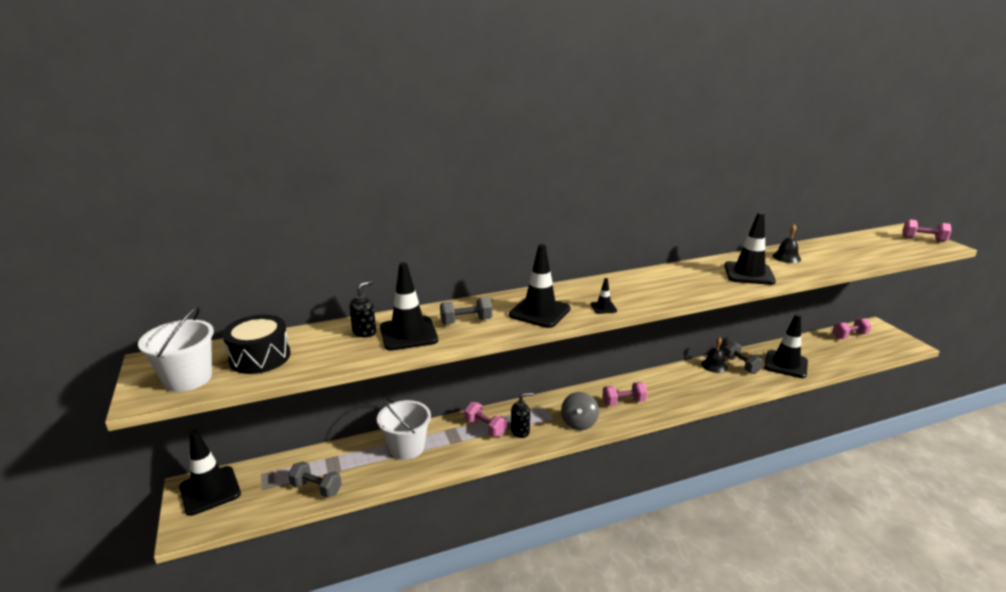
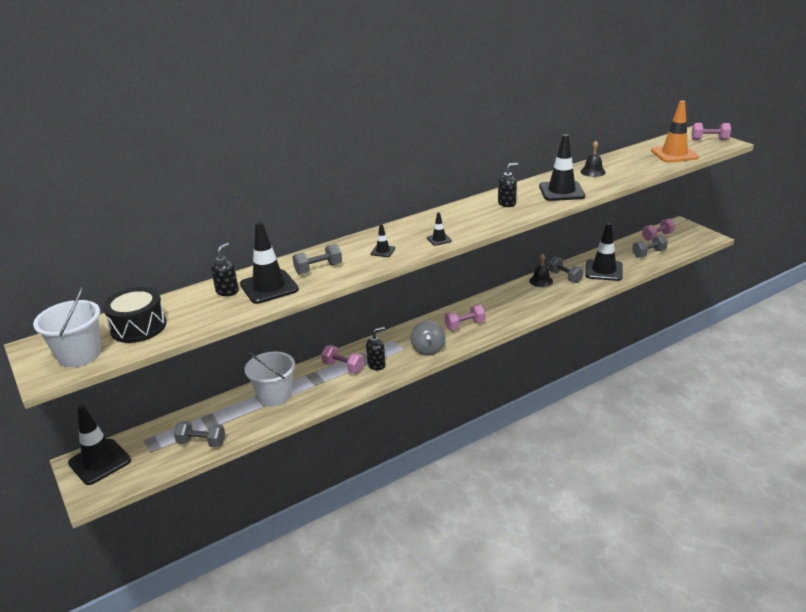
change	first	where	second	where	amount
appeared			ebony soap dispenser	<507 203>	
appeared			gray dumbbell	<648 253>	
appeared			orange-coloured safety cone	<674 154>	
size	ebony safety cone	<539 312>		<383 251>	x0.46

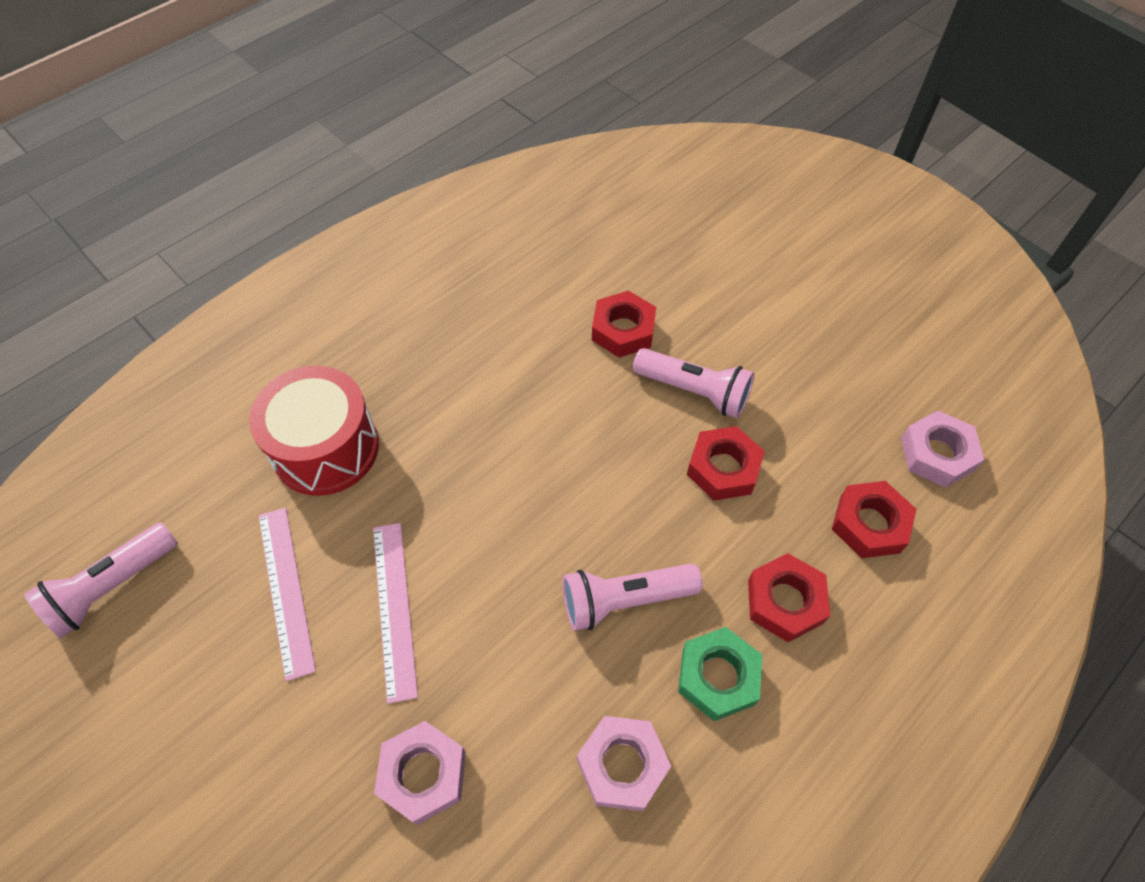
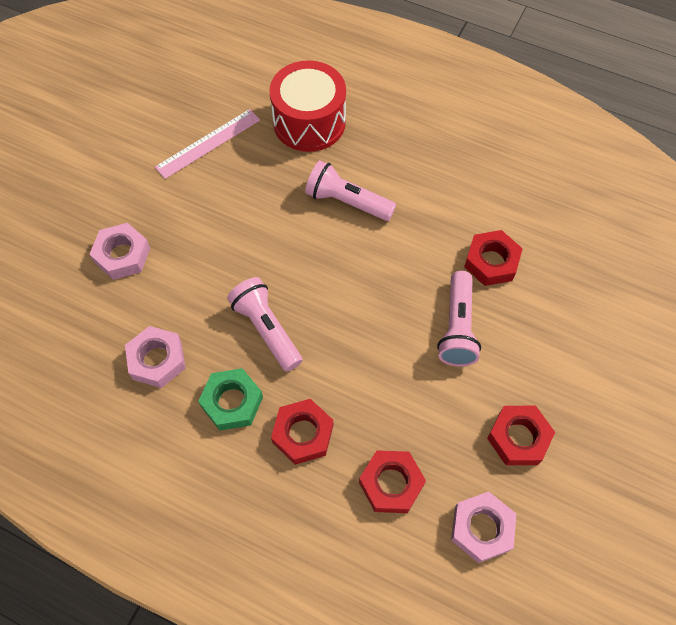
change	first	where	second	where	amount
missing	rose-pink ruler	<394 608>			
relocated	rose-pink torch	<112 587>		<347 201>	
relocated	red hex nut	<723 468>		<518 438>	

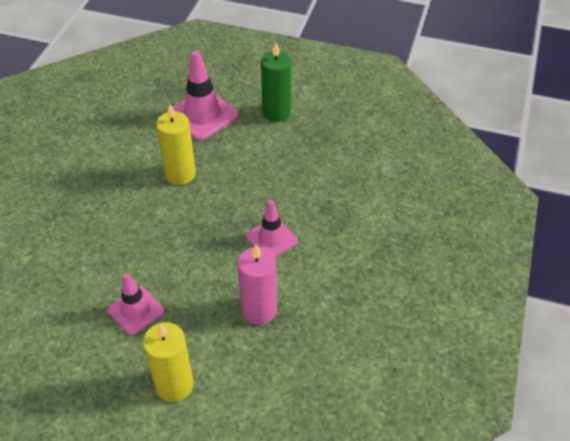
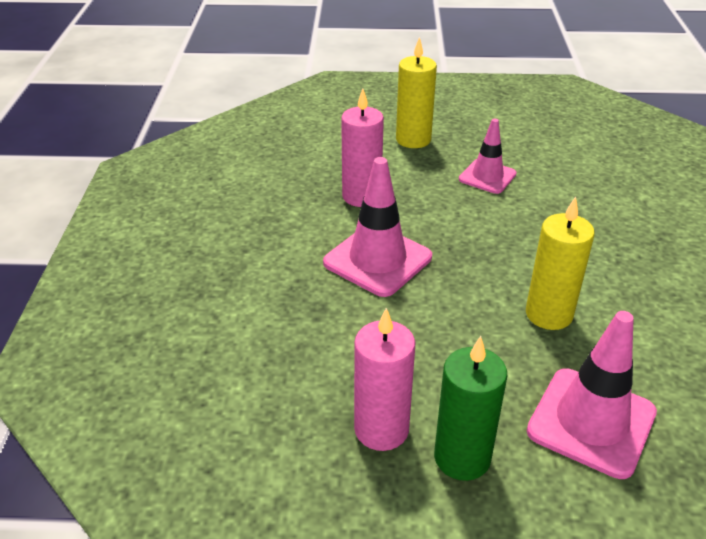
change	first	where	second	where	amount
appeared			rose-pink pillar candle	<381 429>	
size	rose-pink safety cone	<271 239>		<377 260>	x1.59

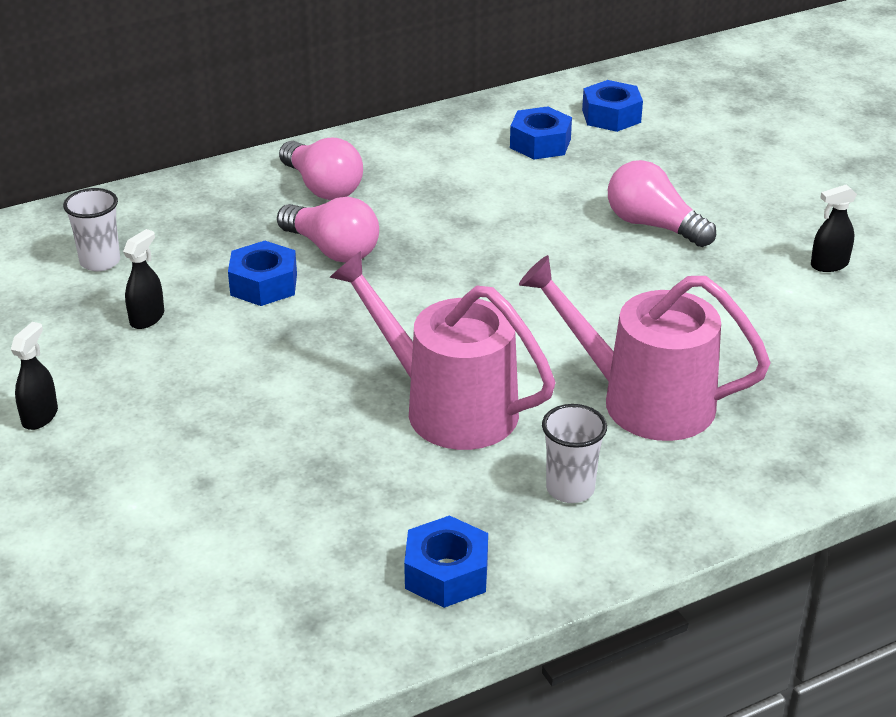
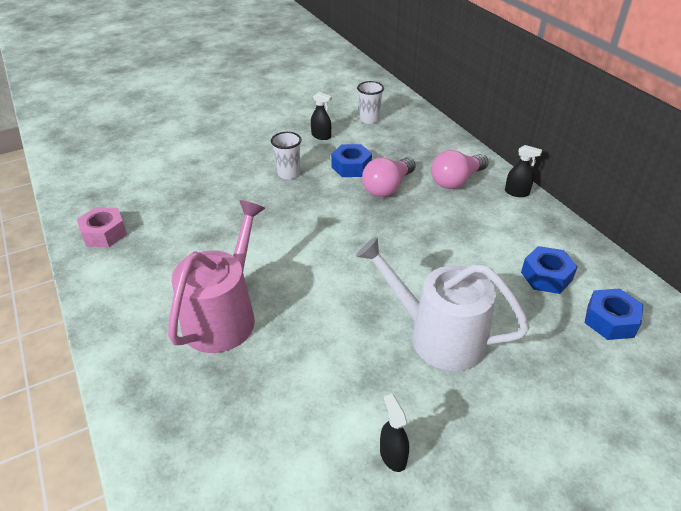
change	first	where	second	where	amount
missing	rose-pink watering pot	<449 407>			
relocated	ebony sprayer	<40 416>		<517 192>	
relocated	white beaker	<570 489>		<288 174>	
exchanged	rose-pink lightbulb	<653 225>	white watering pot	<438 336>	
colour	blue hex nut	<446 573>	rose-pink hex nut	<104 233>	

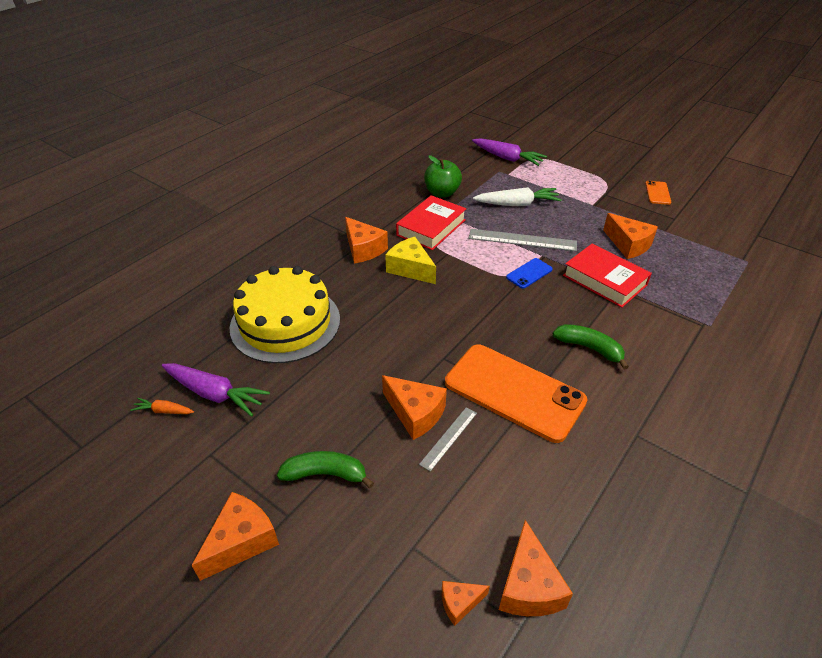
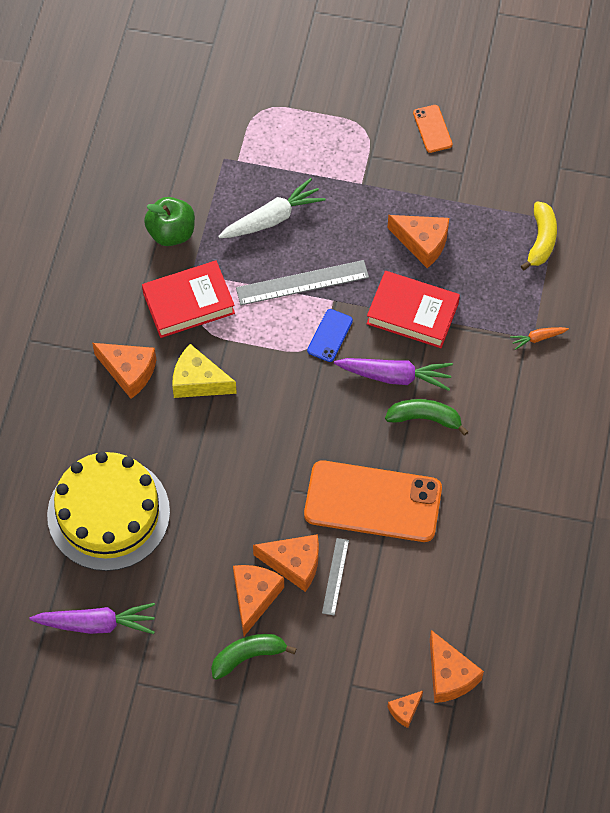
change	first	where	second	where	amount
appeared			yellow banana fruit	<541 240>	
relocated	orange-coloured root vegetable	<164 411>		<537 338>	
relocated	orange-coloured cheese	<241 541>		<254 598>	
relocated	purple root vegetable	<507 158>		<395 376>	
spun	red book	<431 227>		<189 303>	60 degrees clockwise

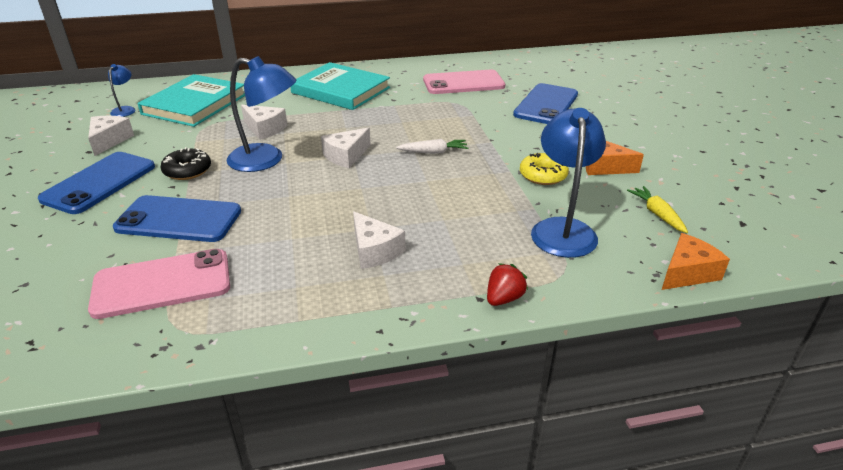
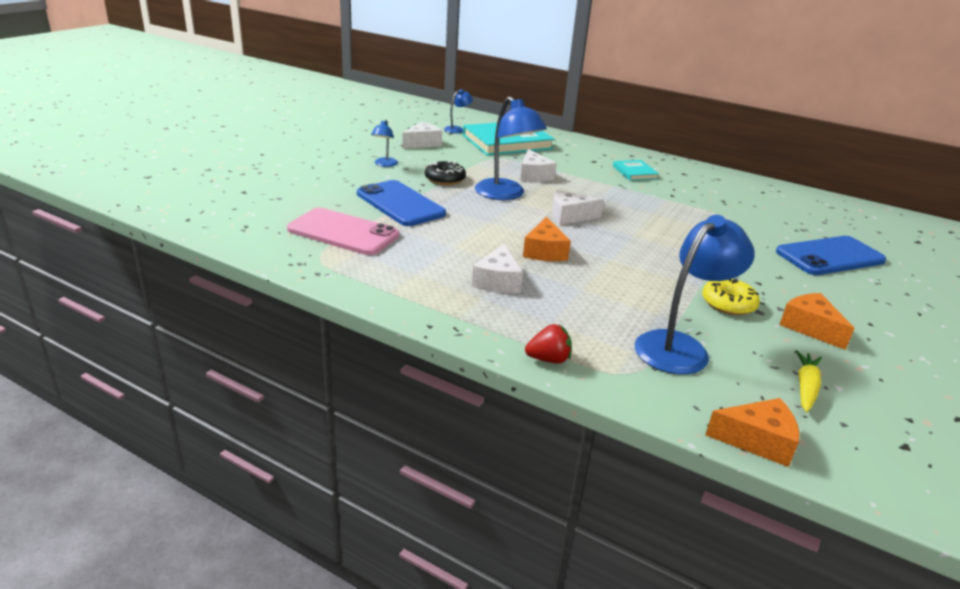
change	first	where	second	where	amount
missing	white root vegetable	<433 152>			
missing	rose-pink mobile phone	<463 83>			
appeared			orange-coloured cheese	<544 251>	
exchanged	blue mobile phone	<99 183>	blue reading lamp	<384 164>	
size	teal book	<340 90>		<634 172>	x0.49

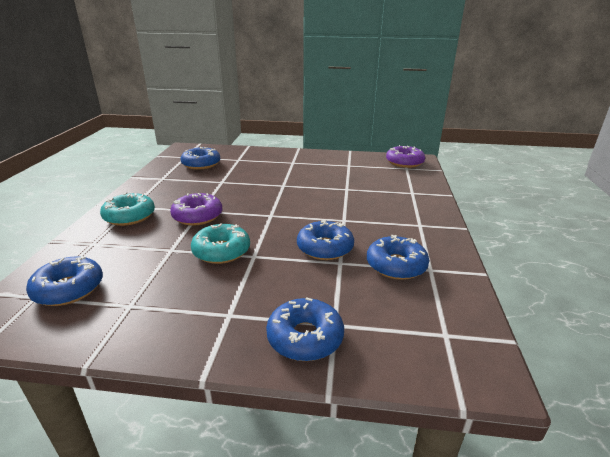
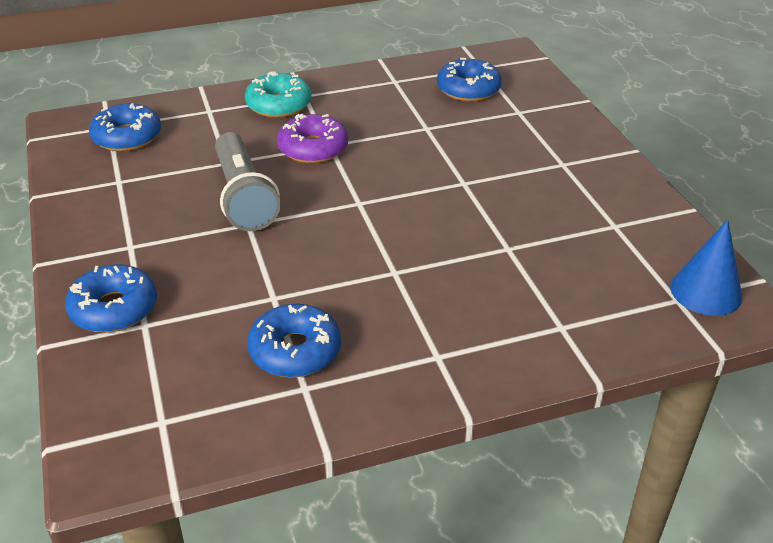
change	first	where	second	where	amount
missing	blue doughnut	<325 248>			
exchanged	teal doughnut	<221 251>	gray torch	<244 197>	
exchanged	purple doughnut	<404 162>	blue solid cone	<706 291>	

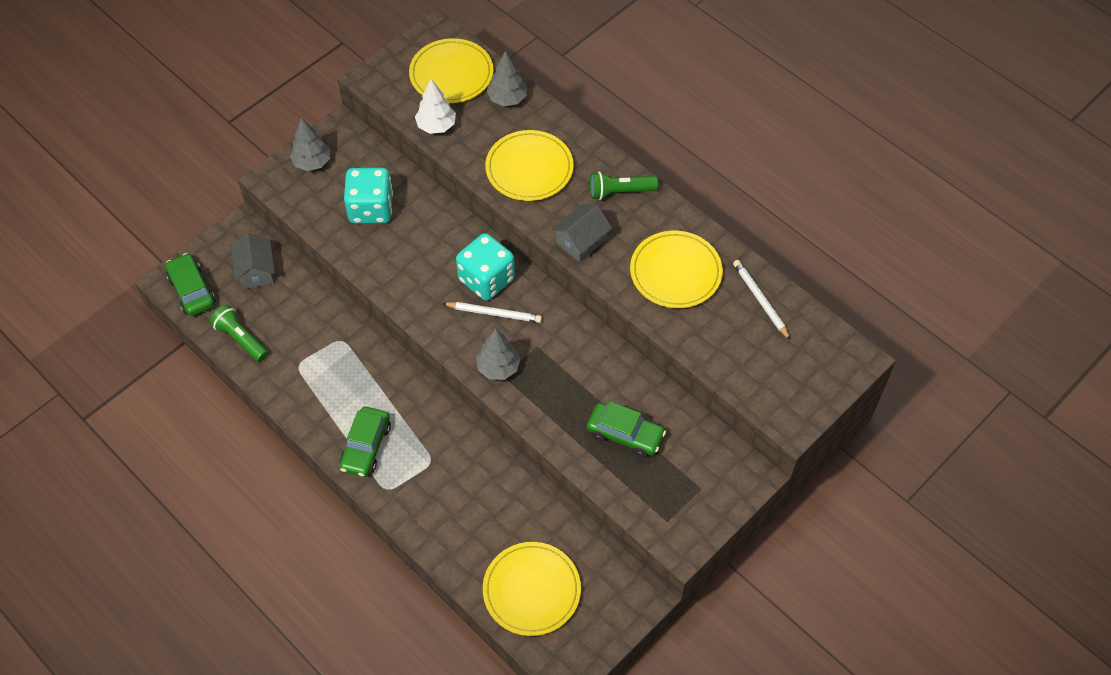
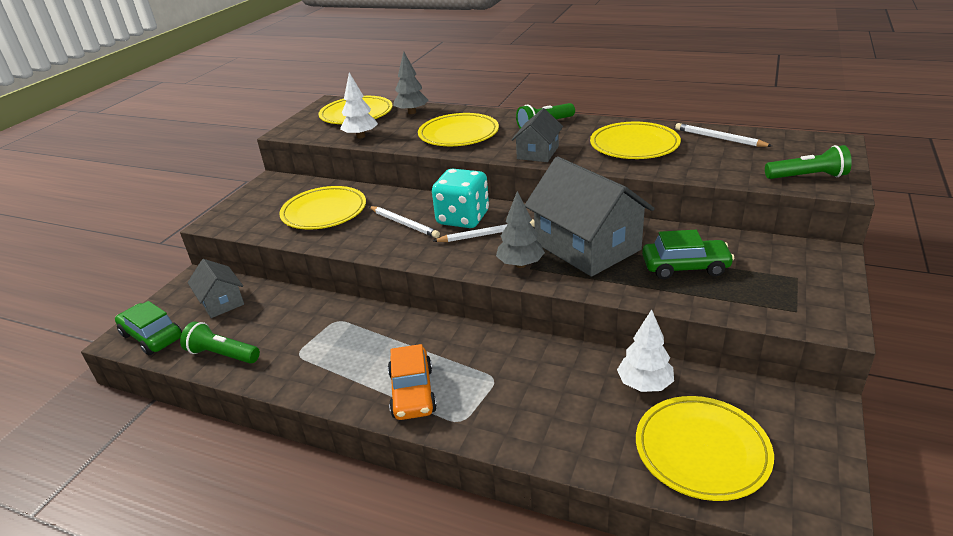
change	first	where	second	where	amount
missing	gray toy tree	<312 162>			
appeared			white pencil	<404 224>	
appeared			gray house	<587 246>	
appeared			white toy tree	<644 385>	
appeared			leaf-green torch	<807 177>	
exchanged	teal die	<371 209>	yellow flat dish	<324 212>	
colour	leaf-green automobile	<366 447>	orange-coloured automobile	<412 392>	

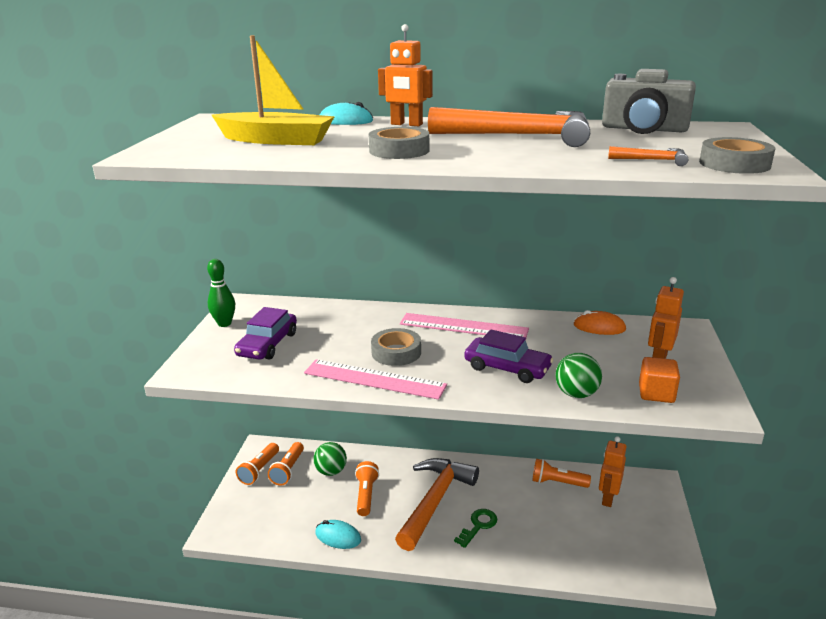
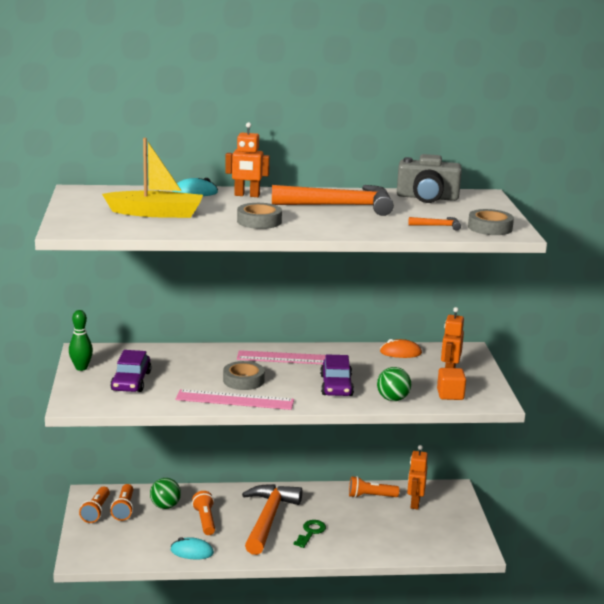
change	first	where	second	where	amount
spun	purple automobile	<507 368>		<336 385>	75 degrees clockwise

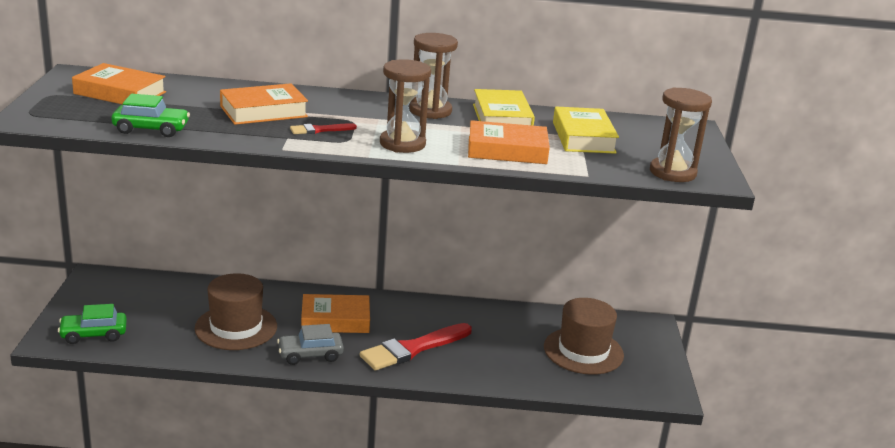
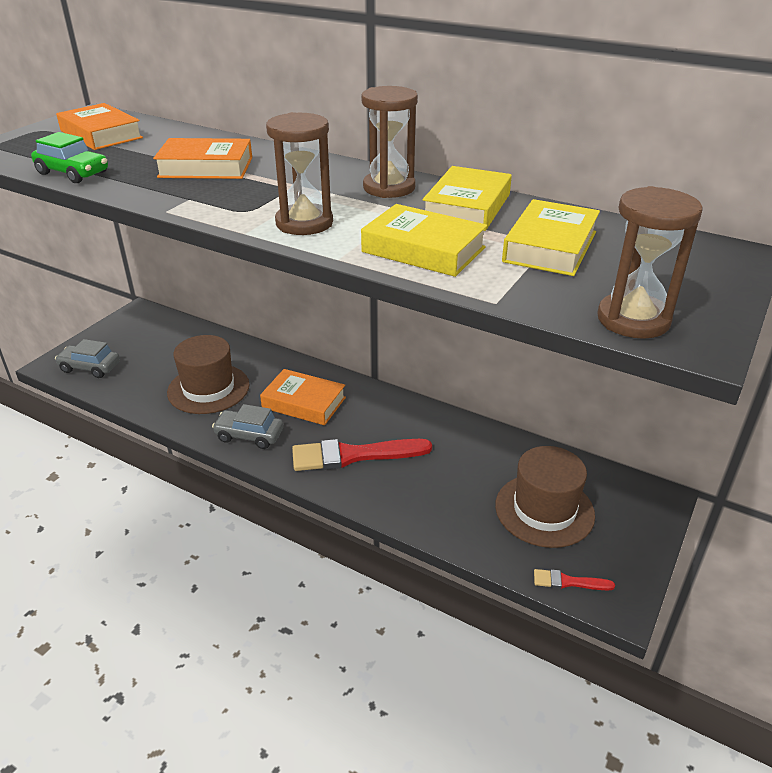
change	first	where	second	where	amount
relocated	red paint brush	<319 130>		<568 582>	
colour	leaf-green automobile	<93 334>	gray automobile	<90 367>	
colour	orange-coloured book	<507 150>	yellow book	<423 250>	

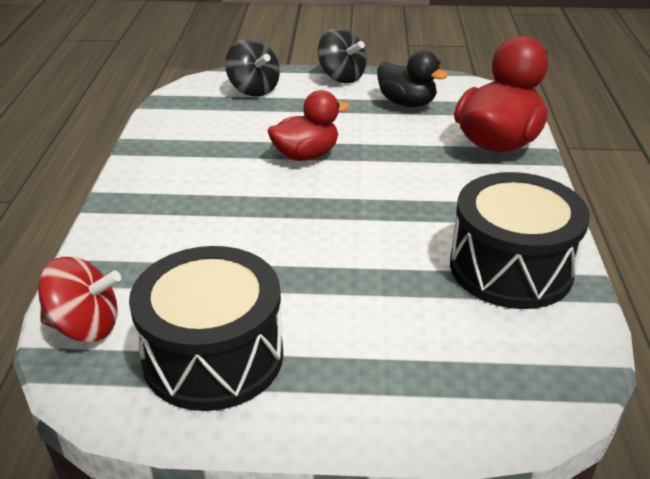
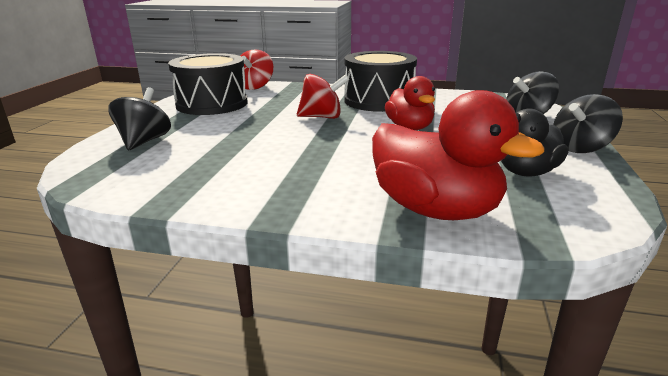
change	first	where	second	where	amount
appeared			ebony whirligig	<144 141>	
appeared			red whirligig	<322 117>	
relocated	ebony toy drum	<511 268>		<378 101>	

